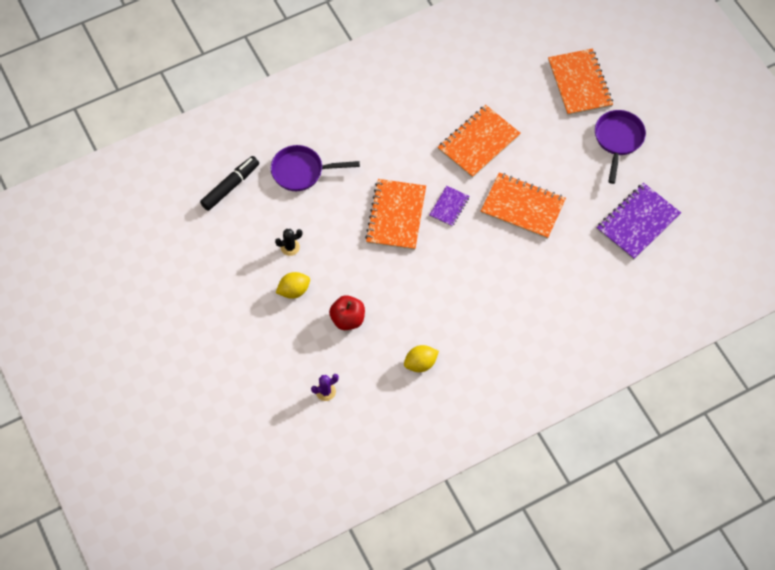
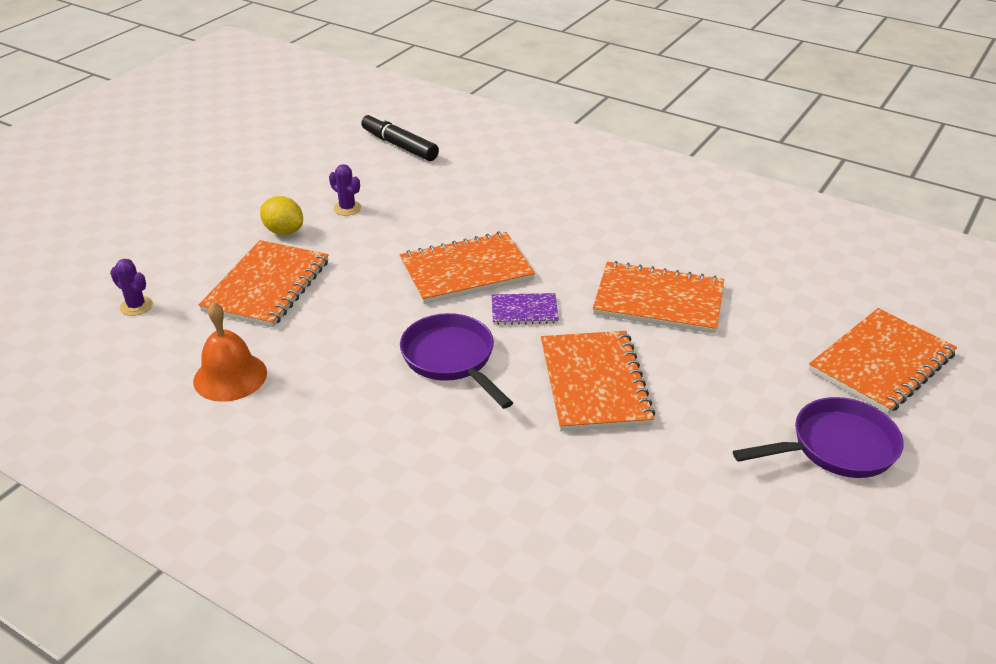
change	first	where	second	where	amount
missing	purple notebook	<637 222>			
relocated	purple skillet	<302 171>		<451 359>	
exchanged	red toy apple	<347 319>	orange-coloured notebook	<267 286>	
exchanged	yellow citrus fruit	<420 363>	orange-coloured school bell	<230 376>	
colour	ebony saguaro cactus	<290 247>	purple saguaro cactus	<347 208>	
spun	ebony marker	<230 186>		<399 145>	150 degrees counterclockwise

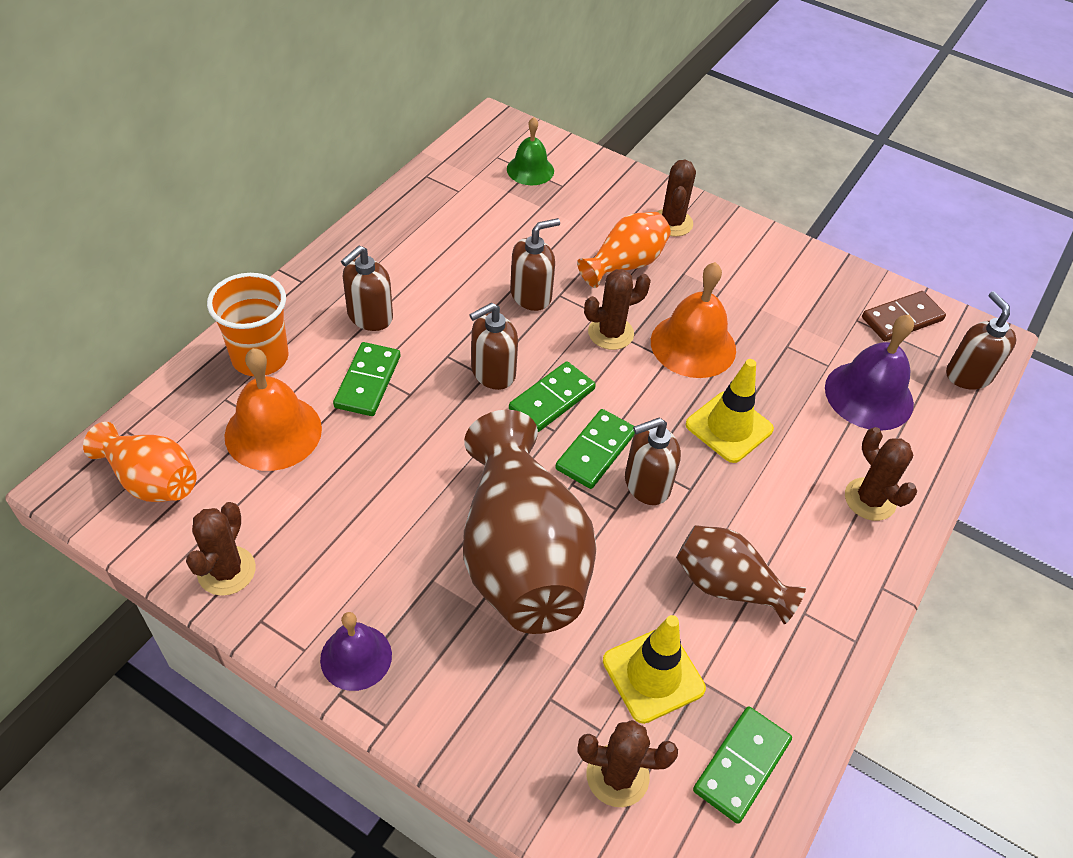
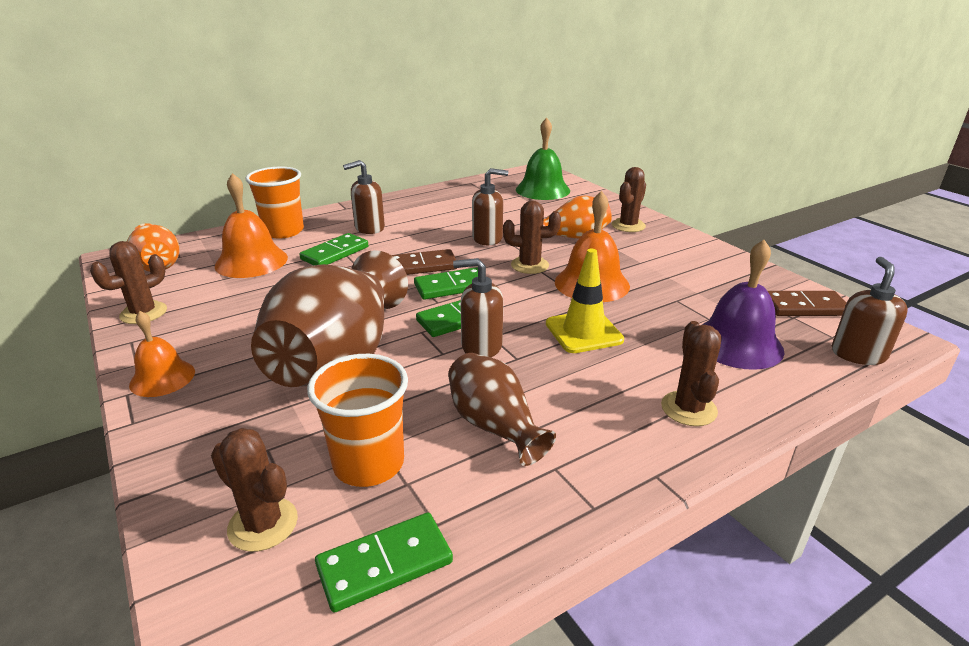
change	first	where	second	where	amount
exchanged	brown soap dispenser	<492 372>	brown domino tile	<422 266>	
exchanged	yellow safety cone	<653 674>	orange-coloured beaker	<368 464>	
colour	purple school bell	<356 657>	orange-coloured school bell	<162 378>	
size	leaf-green school bell	<530 170>		<542 190>	x1.56

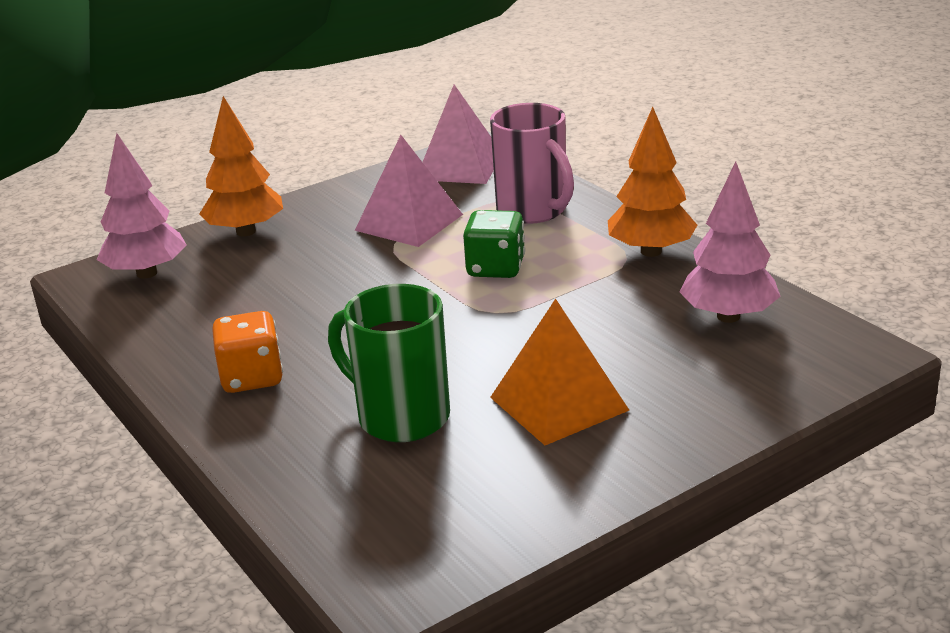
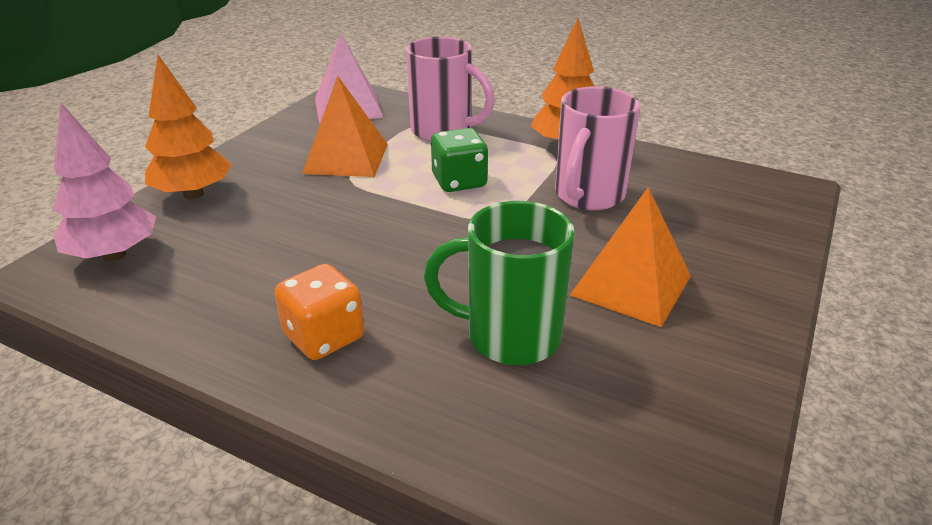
change	first	where	second	where	amount
missing	rose-pink toy tree	<728 316>			
appeared			rose-pink coffee mug	<588 196>	
colour	rose-pink solid pyramid	<409 222>	orange-coloured solid pyramid	<346 158>	

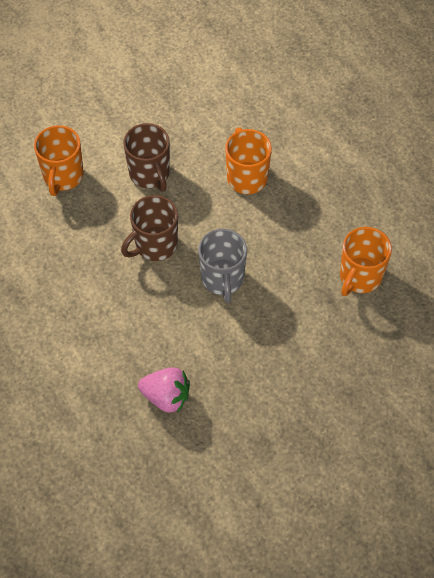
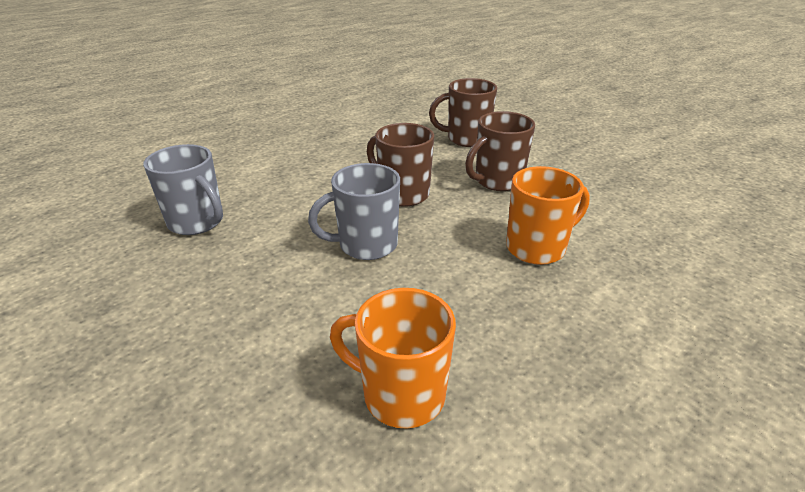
change	first	where	second	where	amount
exchanged	rose-pink berry	<166 397>	gray coffee mug	<197 222>	
colour	orange-coloured coffee mug	<63 176>	brown coffee mug	<466 139>	

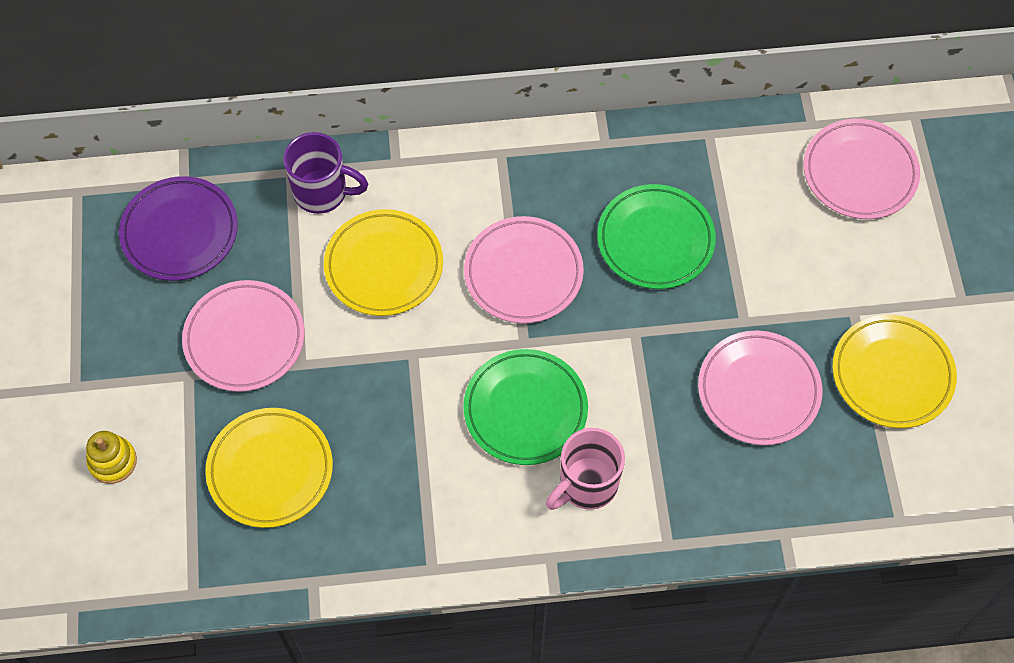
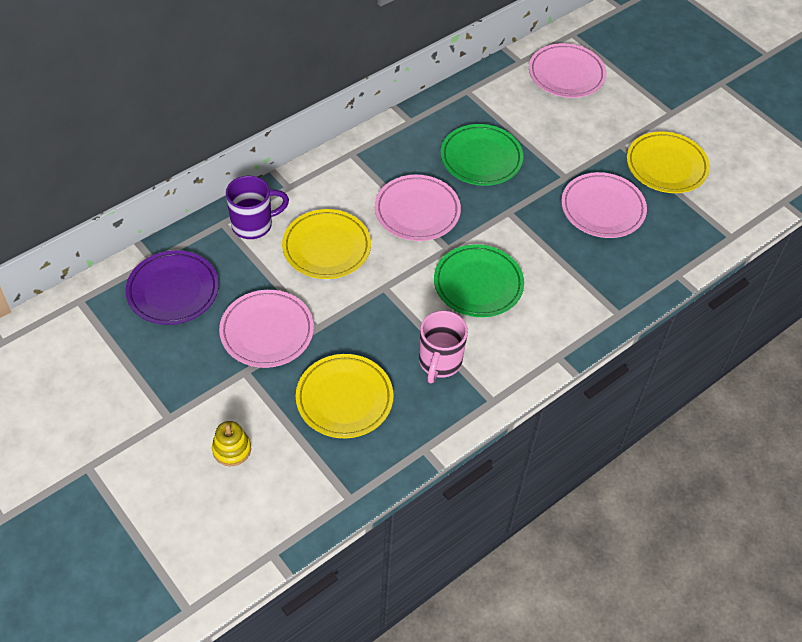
change	first	where	second	where	amount
relocated	rose-pink coffee mug	<586 485>		<439 362>	

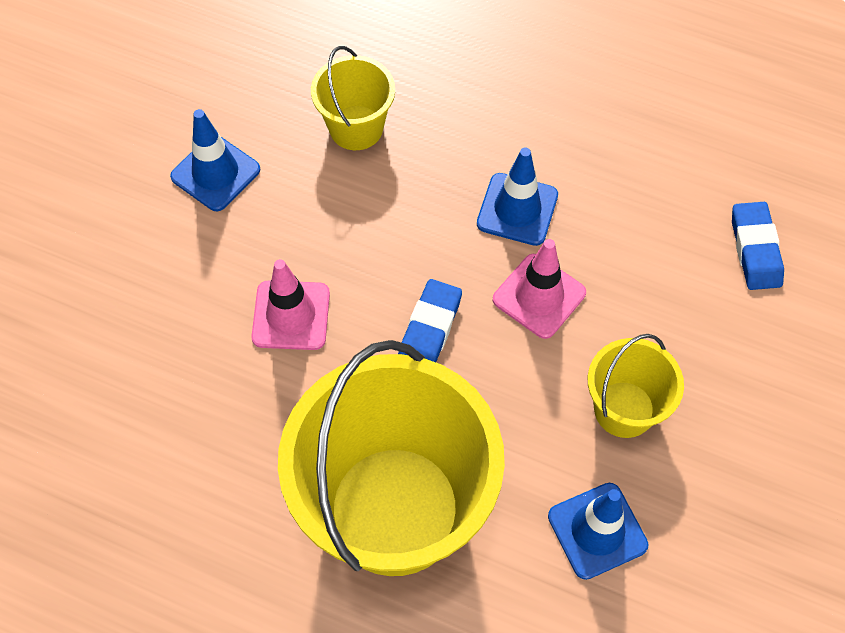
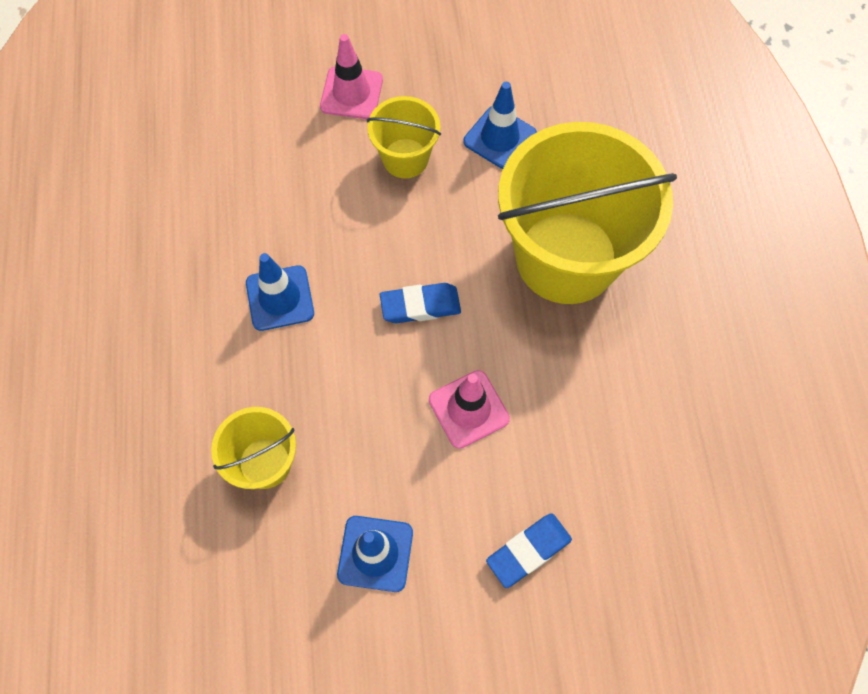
change	first	where	second	where	amount
relocated	rose-pink safety cone	<539 296>		<351 93>	
relocated	blue gum eraser	<755 249>		<528 551>	

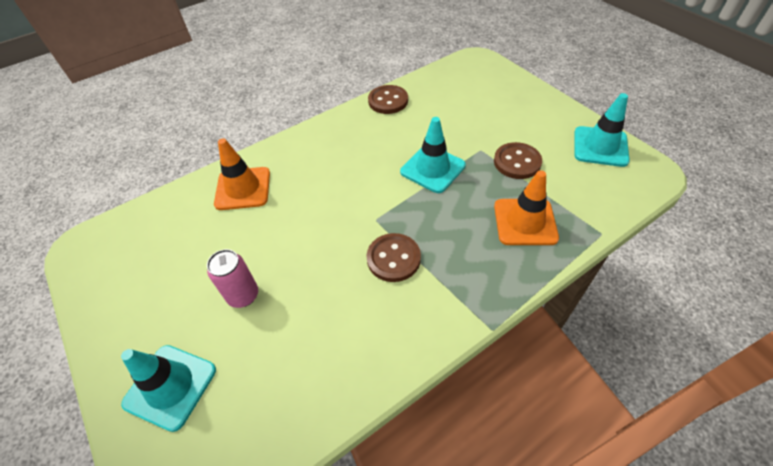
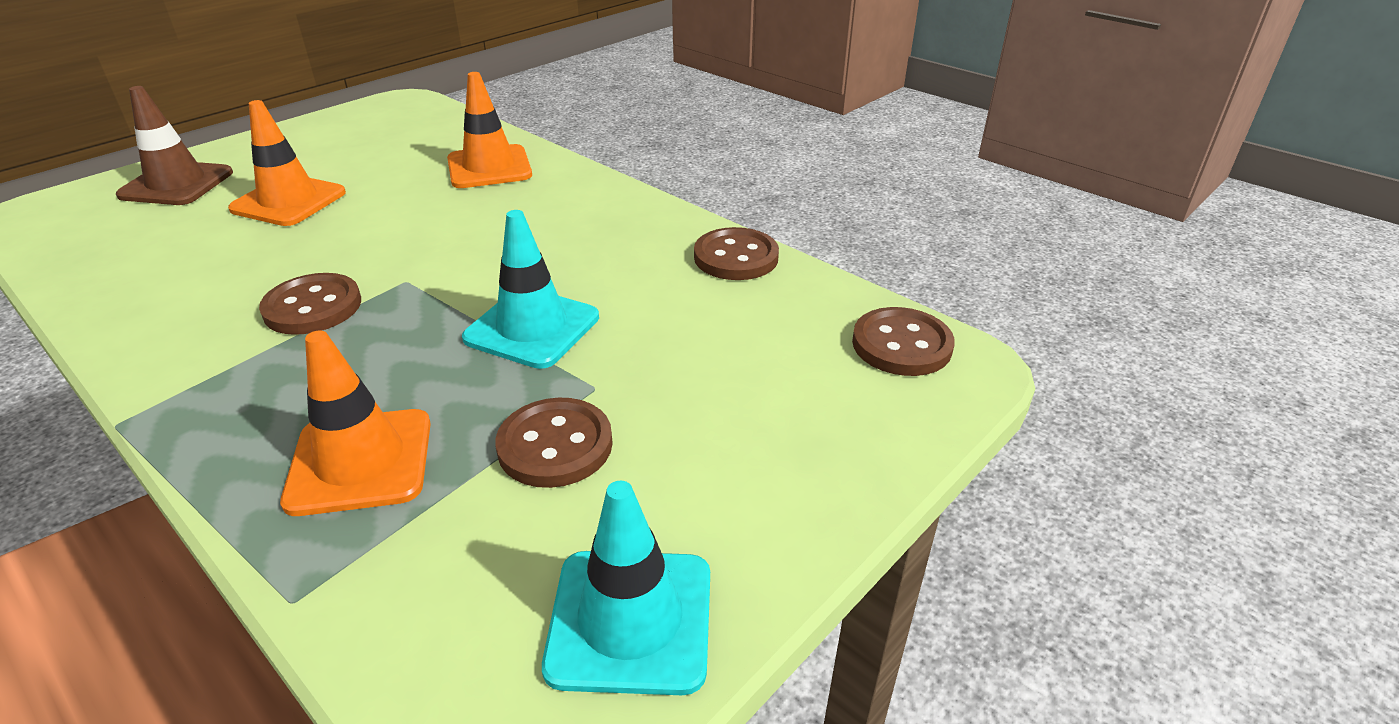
change	first	where	second	where	amount
appeared			brown sewing button	<901 345>	
exchanged	rose-pink tin	<243 295>	orange-coloured safety cone	<289 201>	
colour	teal safety cone	<170 386>	brown safety cone	<177 184>	

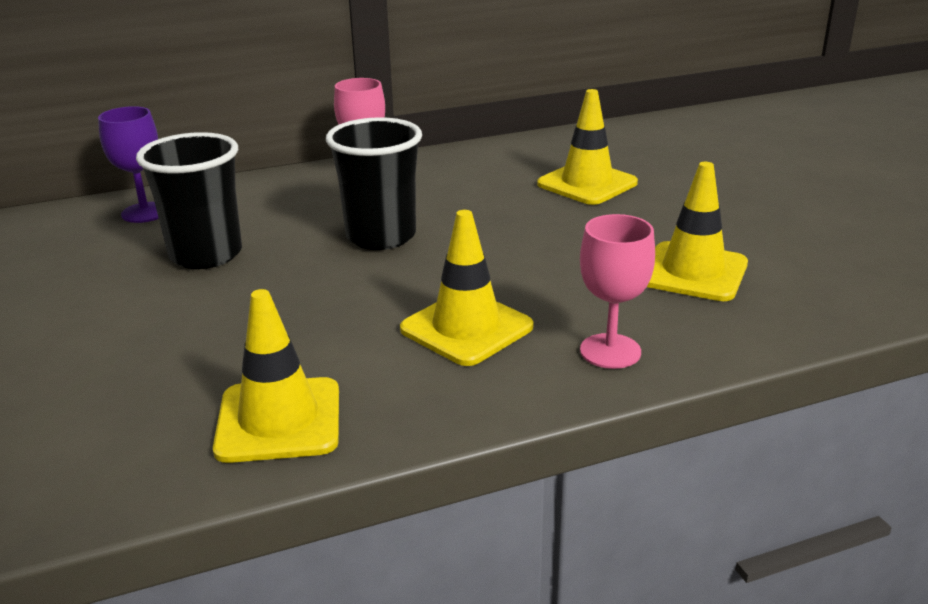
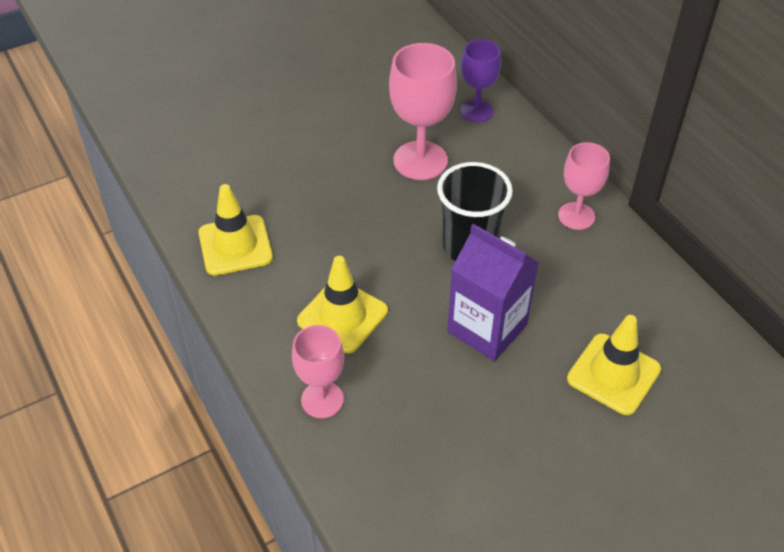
change	first	where	second	where	amount
missing	yellow safety cone	<693 272>			
appeared			purple milk carton	<487 328>	
exchanged	ebony beaker	<206 255>	rose-pink wine glass	<420 160>	

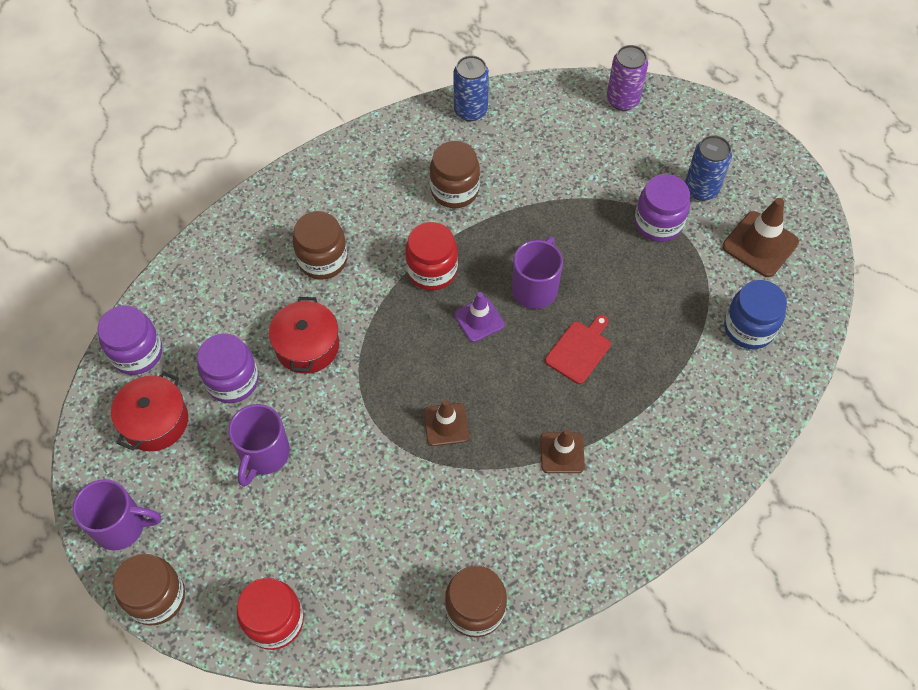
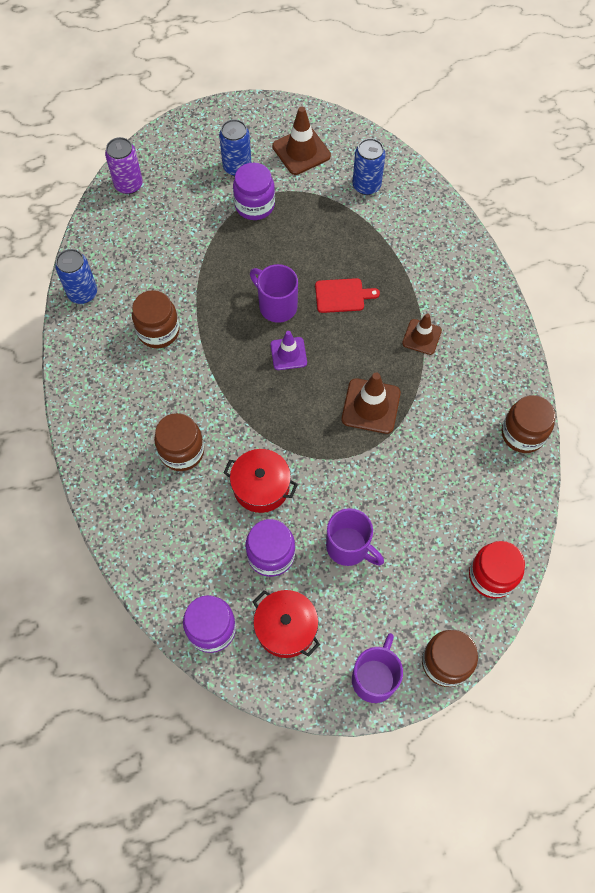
change	first	where	second	where	amount
missing	red preserve jar	<432 270>			
exchanged	blue preserve jar	<749 328>	blue tin	<366 185>	
spun	red bread board	<579 350>		<342 295>	120 degrees clockwise
size	brown safety cone	<446 424>		<371 406>	x1.53

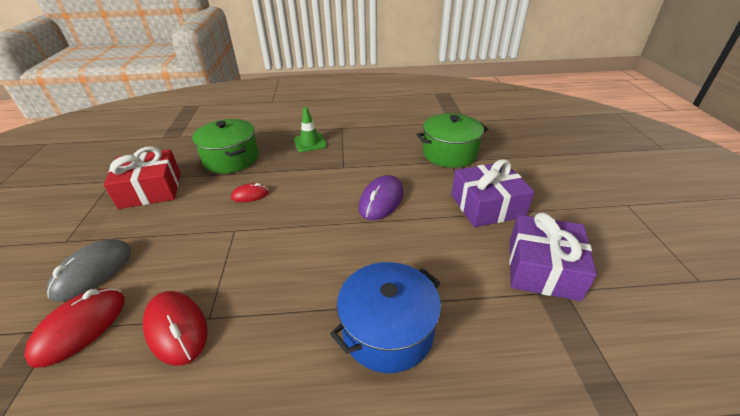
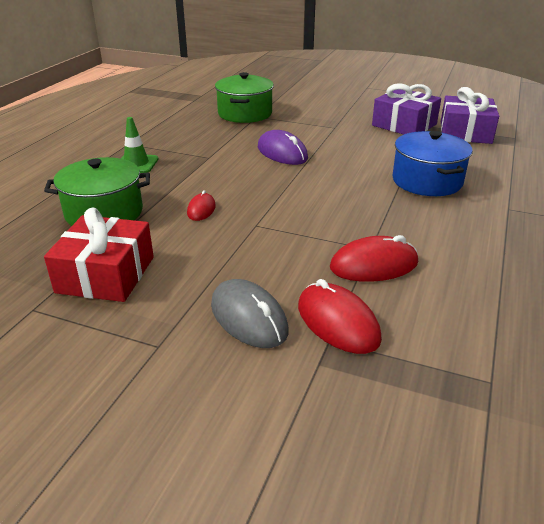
change	first	where	second	where	amount
relocated	purple wrapped gift	<487 205>		<465 132>	

